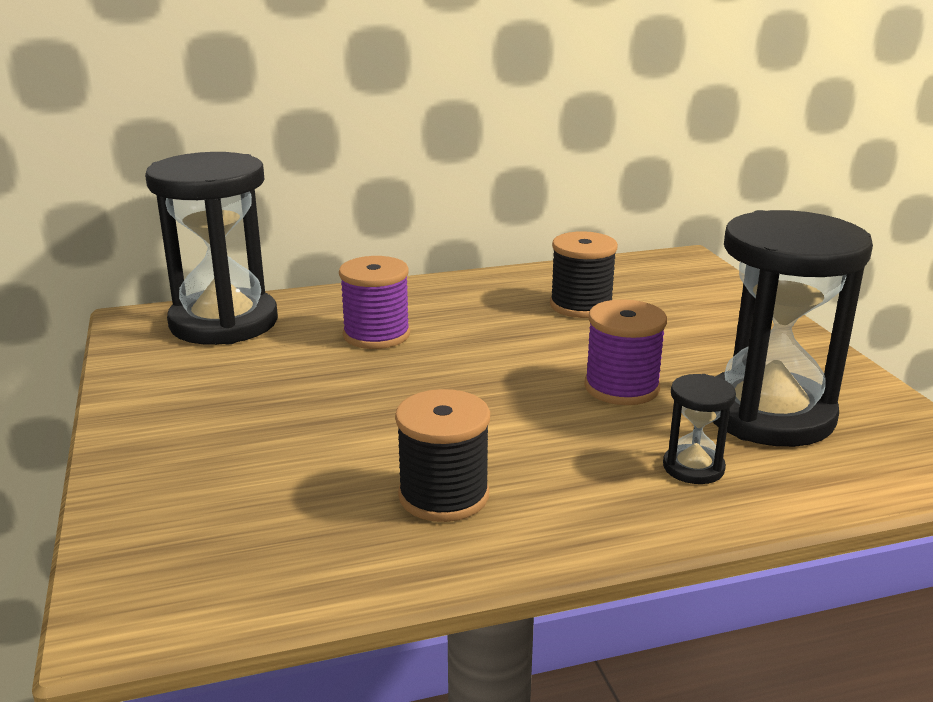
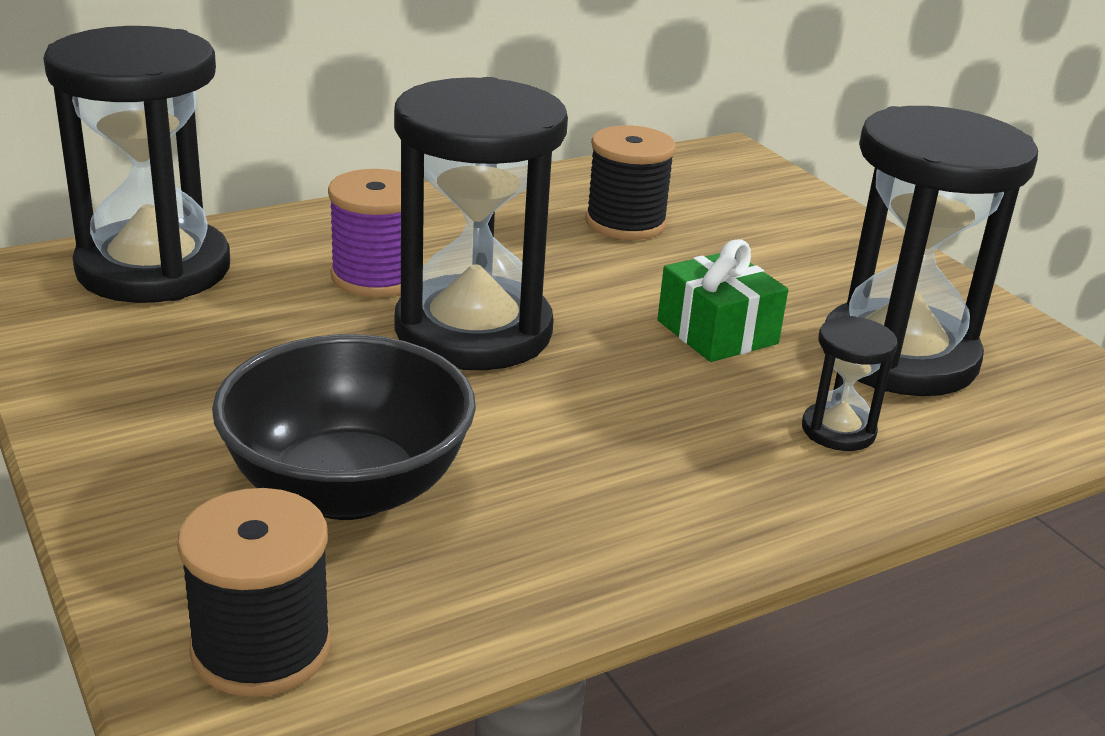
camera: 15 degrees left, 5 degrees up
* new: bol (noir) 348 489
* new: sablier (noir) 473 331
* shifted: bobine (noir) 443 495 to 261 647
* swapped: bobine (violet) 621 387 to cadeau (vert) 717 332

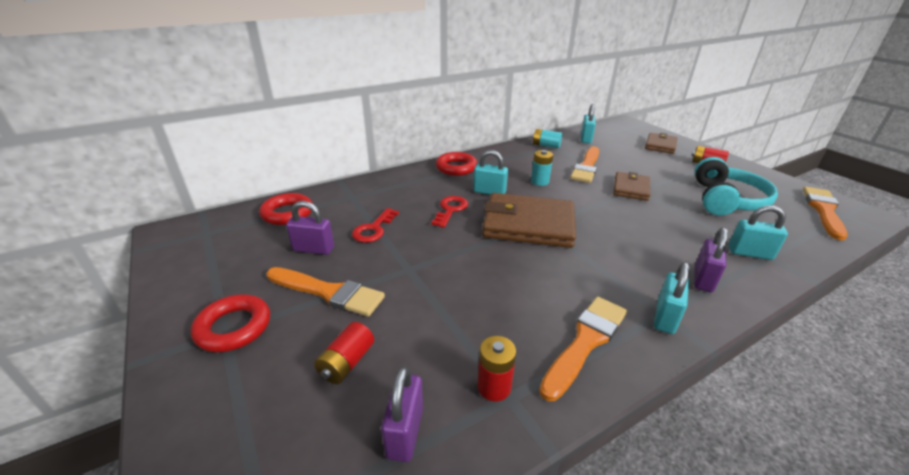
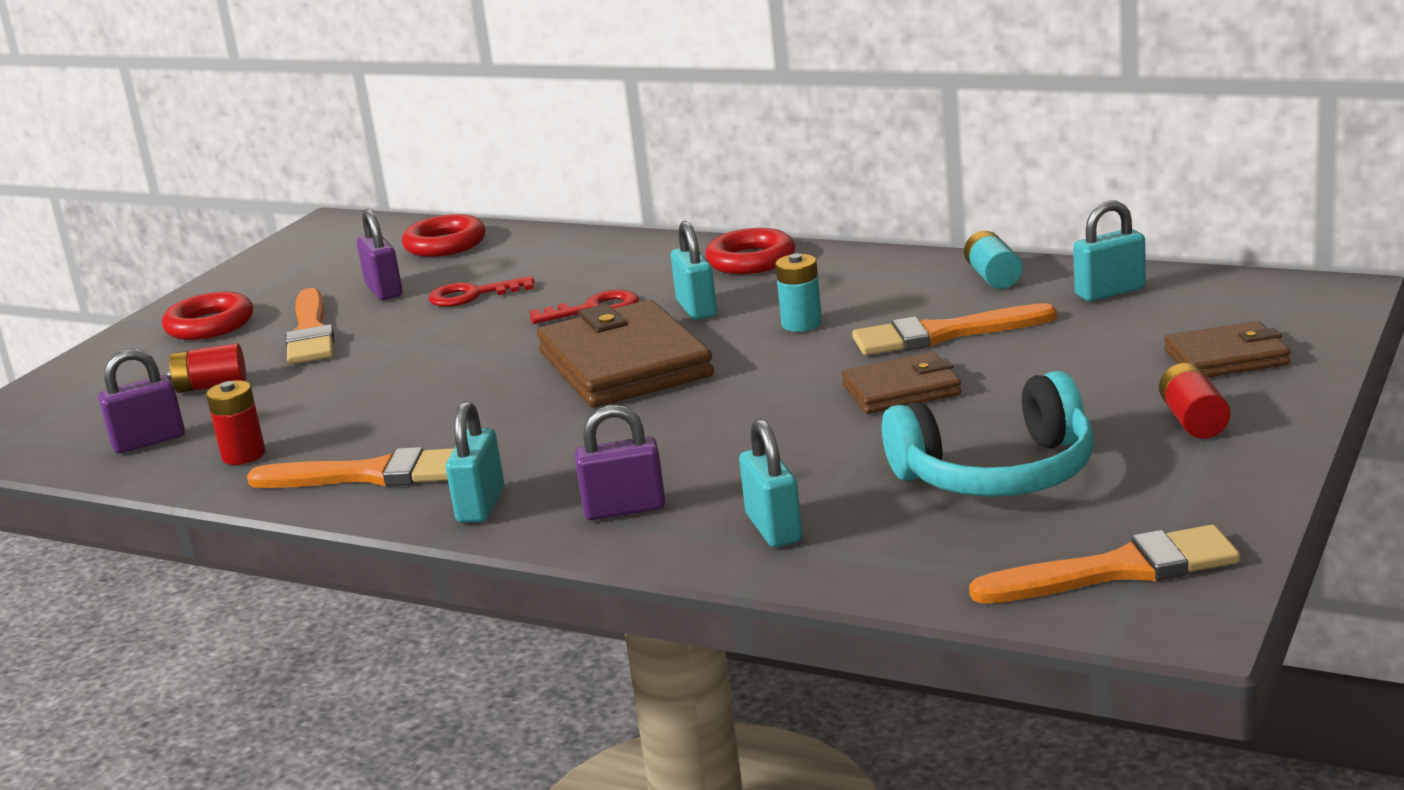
camera: 60 degrees right, 10 degrees down
* rotated: cadenas (turquoise) 665 317 = 481 505 75 degrees counterclockwise

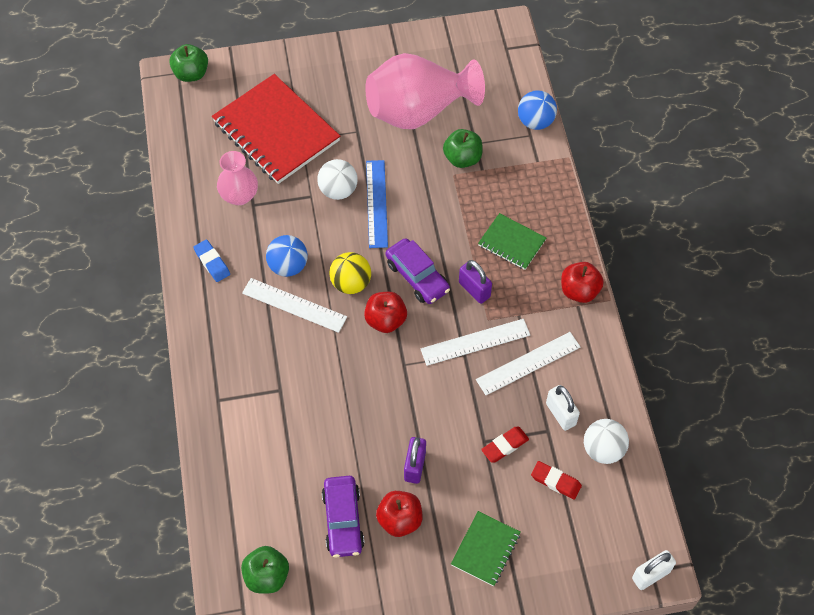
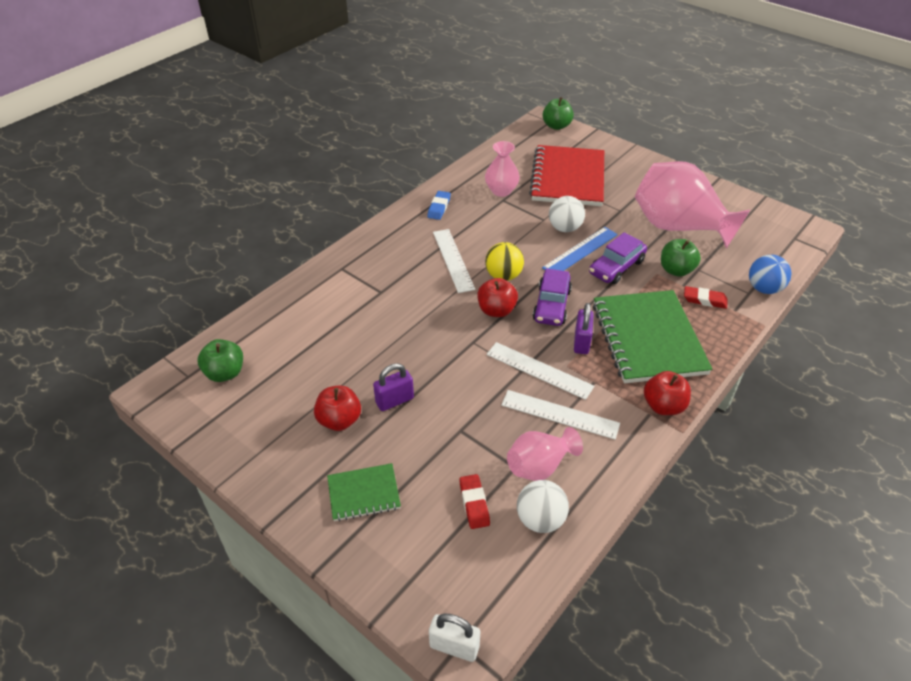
camera: 50 degrees right, 15 degrees down
* gone: balle (bleu) 288 266
* shifted: voiture (violet) 343 520 to 616 267
* shifted: gomme (rouge) 505 446 to 704 300
* swapped: cadenas (blanc) 560 414 to vase (rose) 539 466
* scaled: carnet (vert) 511 243 = 648 338 x2.00

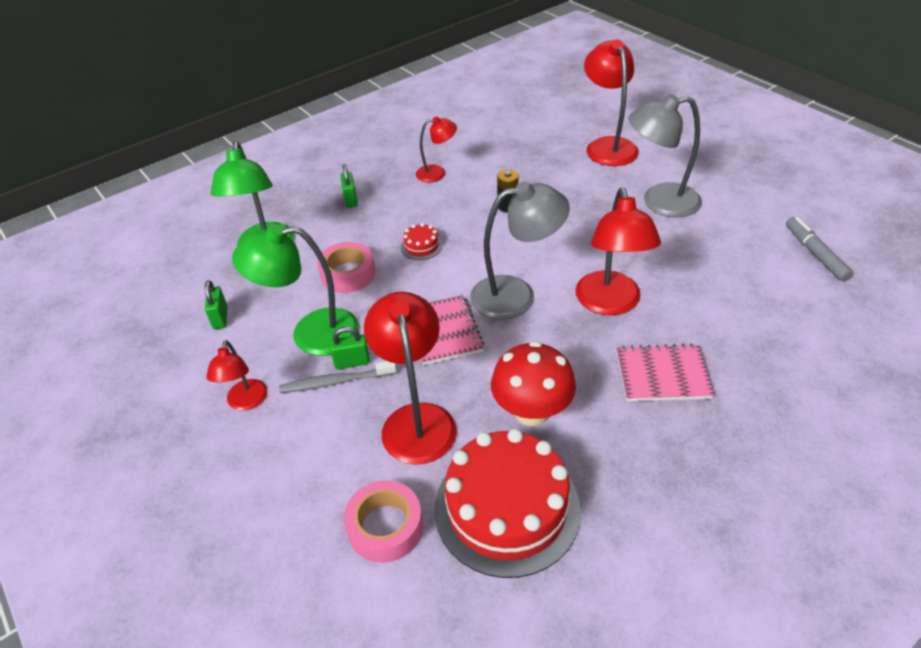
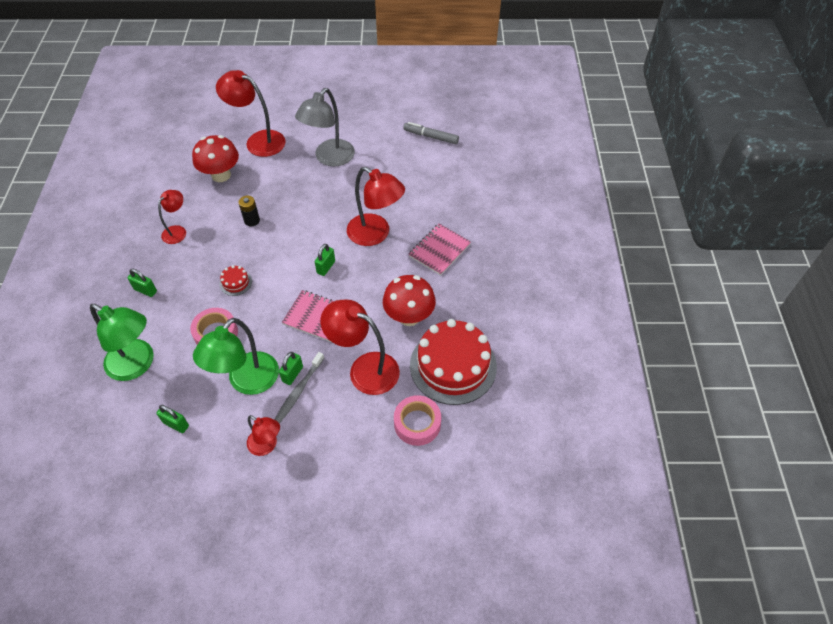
camera: 55 degrees left, 10 degrees up
* new: champignon (rouge) 221 175
* swapped: lampe (gris) 516 295 to cadenas (vert) 326 267

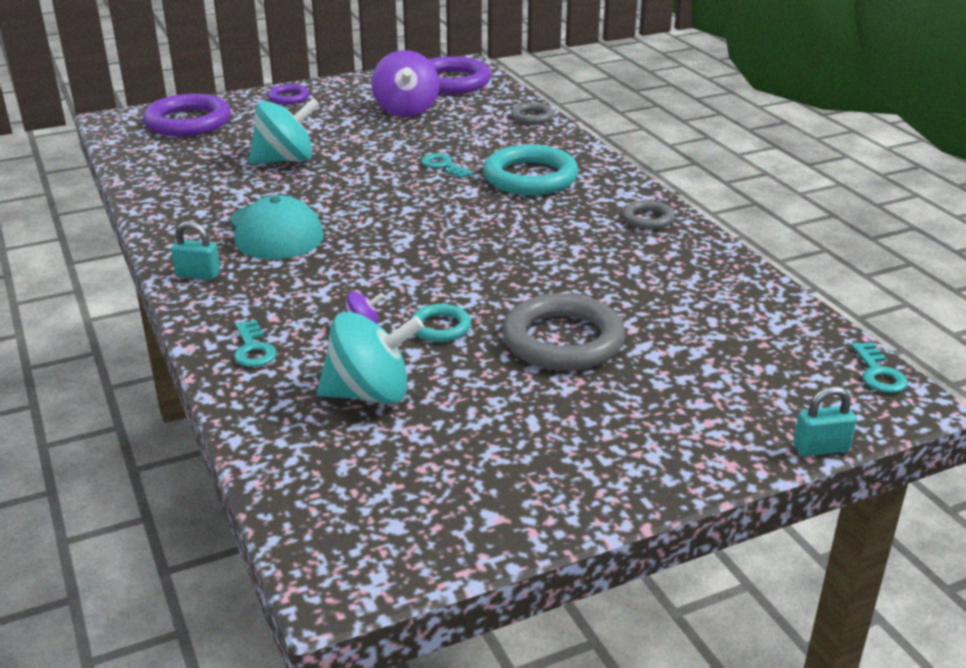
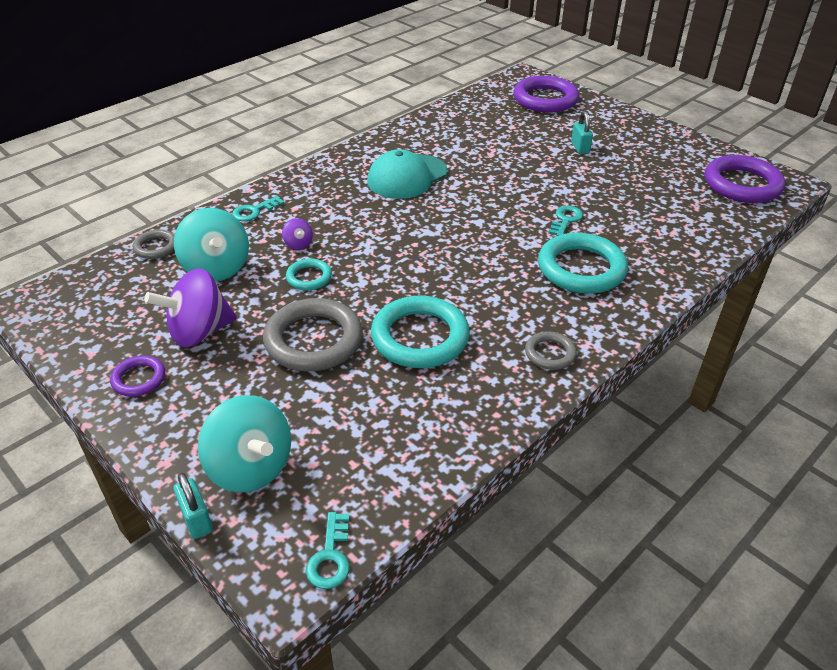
camera: 70 degrees right, 10 degrees up
* new: anneau (turquoise) 420 337
* shifted: cadenas (turquoise) 198 275 to 580 148
* shifted: toupie (turquoise) 286 160 to 250 467
* shifted: anneau (violet) 289 98 to 139 379
* shifted: toupie (violet) 406 110 to 199 332
* shifted: anneau (gris) 532 117 to 156 247
* rotated: clé (turquoise) 878 373 = 330 557 60 degrees counterclockwise

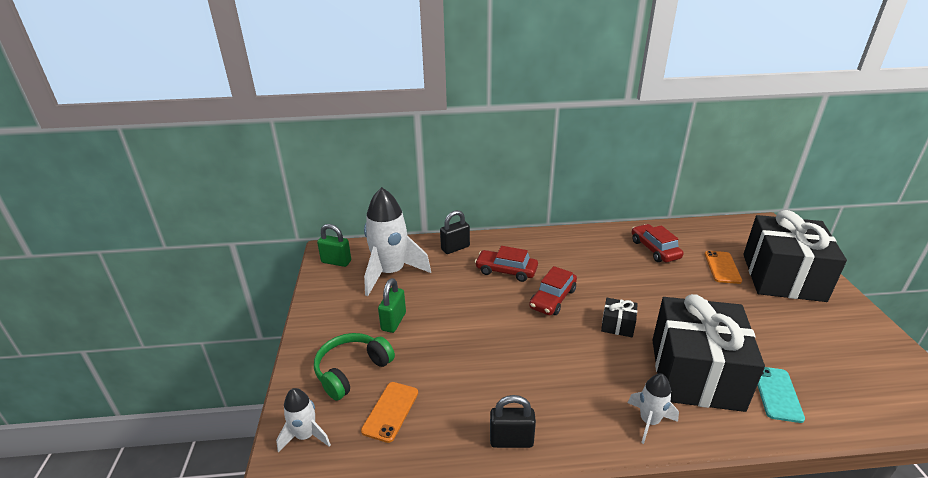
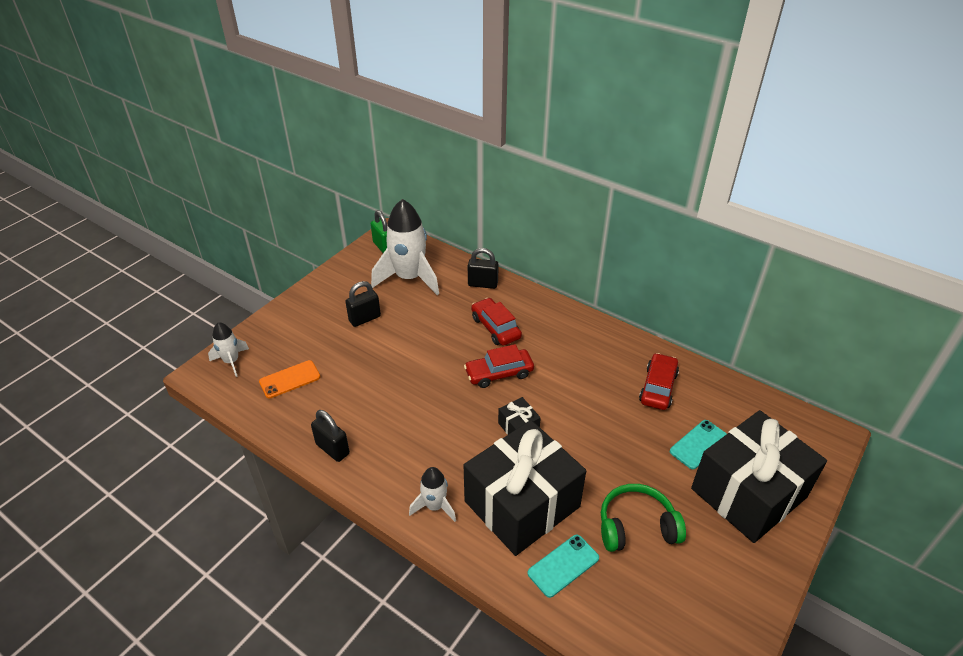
camera: 40 degrees right, 10 degrees up
* shifted: casque audio (vert) 352 371 to 636 526
* repainted: cadenas (vert) 393 321 to cadenas (noir) 364 318
* repainted: téléphone (orange) 722 267 to téléphone (turquoise) 699 444

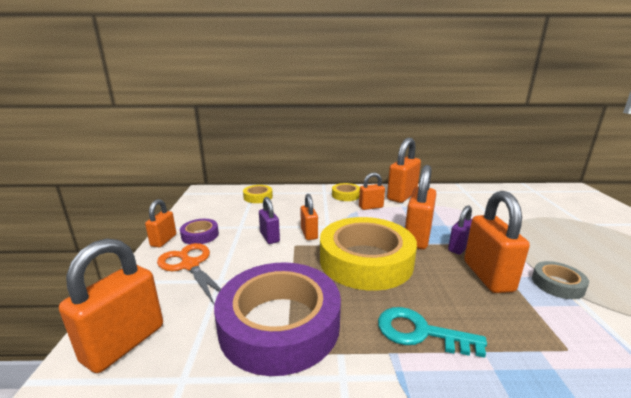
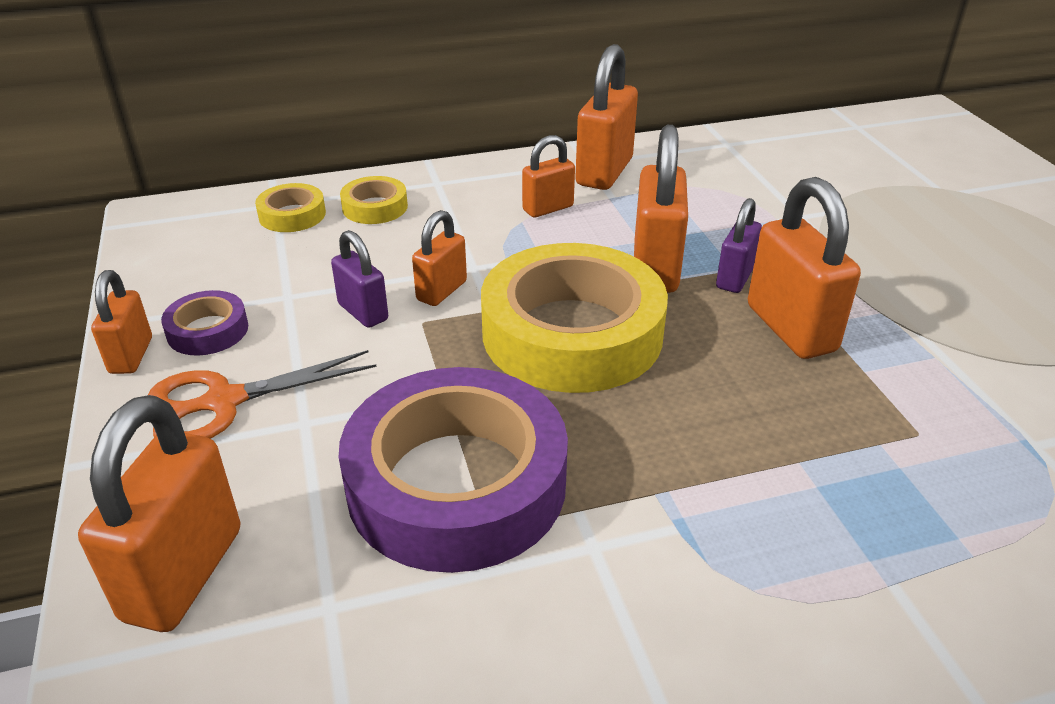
camera: 15 degrees left, 15 degrees up
* gone: clé (turquoise) 420 333
* gone: ruban adhésif (gris) 557 284
* shifted: ruban adhésif (jaune) 346 195 to 375 207
* rotated: ciseaux (orange) 190 265 = 224 402 60 degrees counterclockwise
* rotated: cadenas (orange) 309 233 = 441 291 60 degrees clockwise

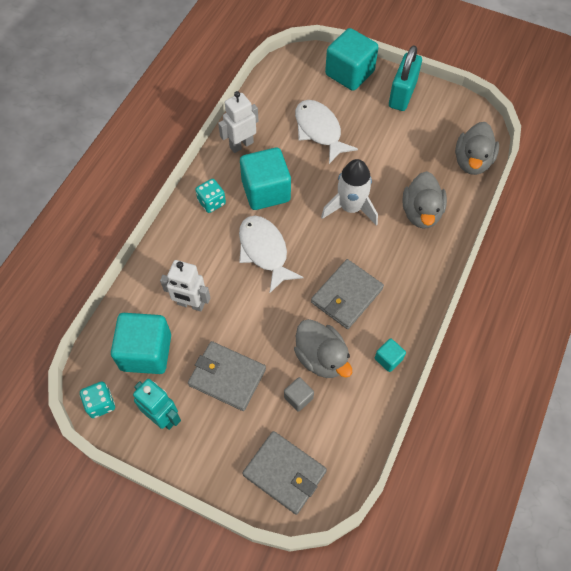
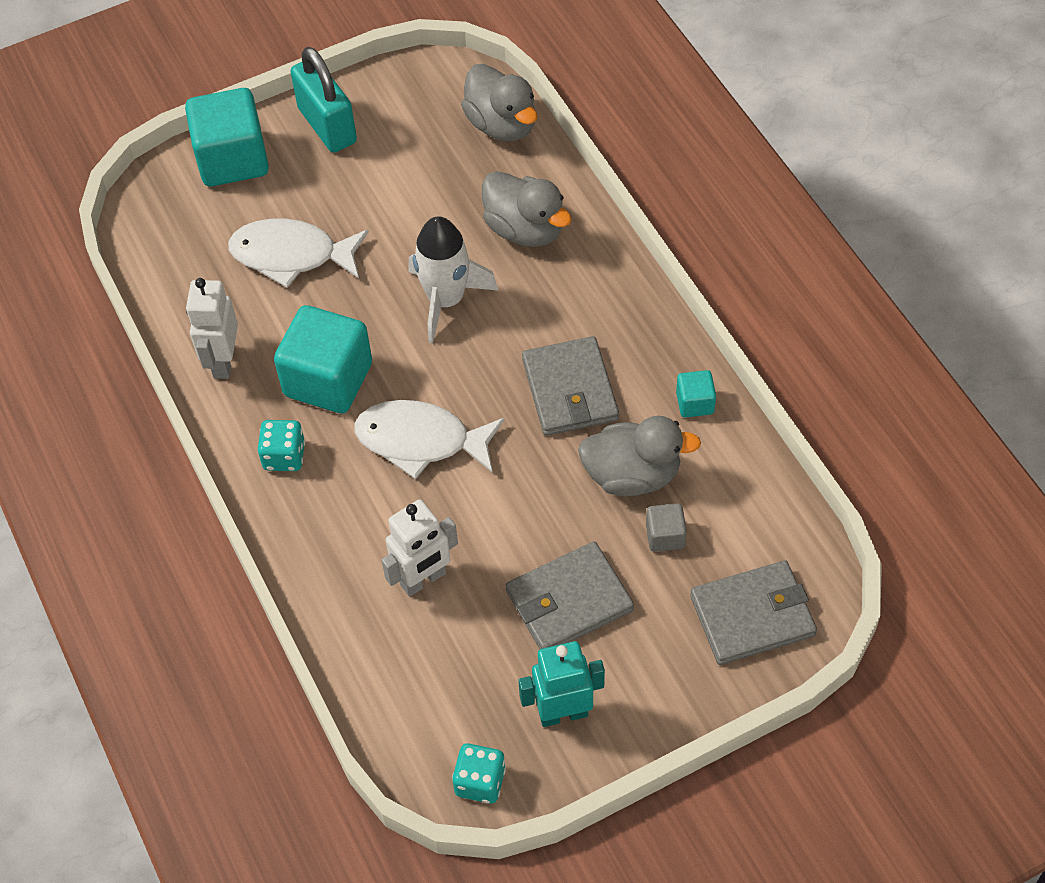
camera: 50 degrees left, 5 degrees down
* gone: cube (turquoise) 146 352

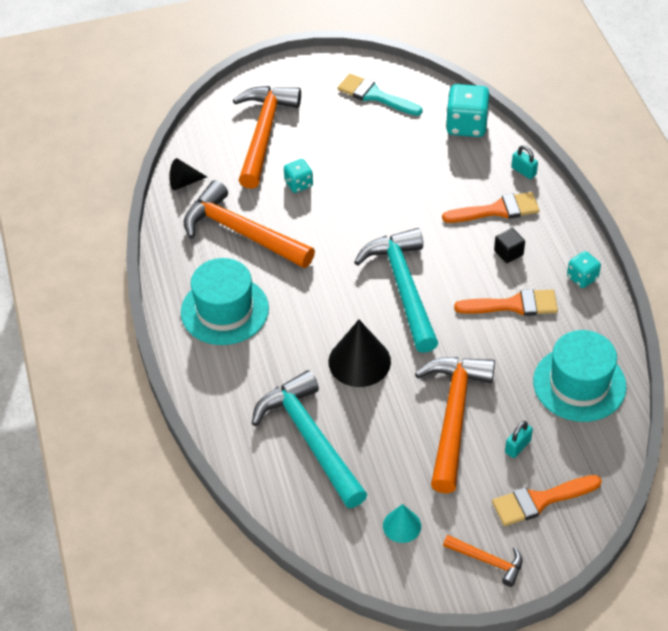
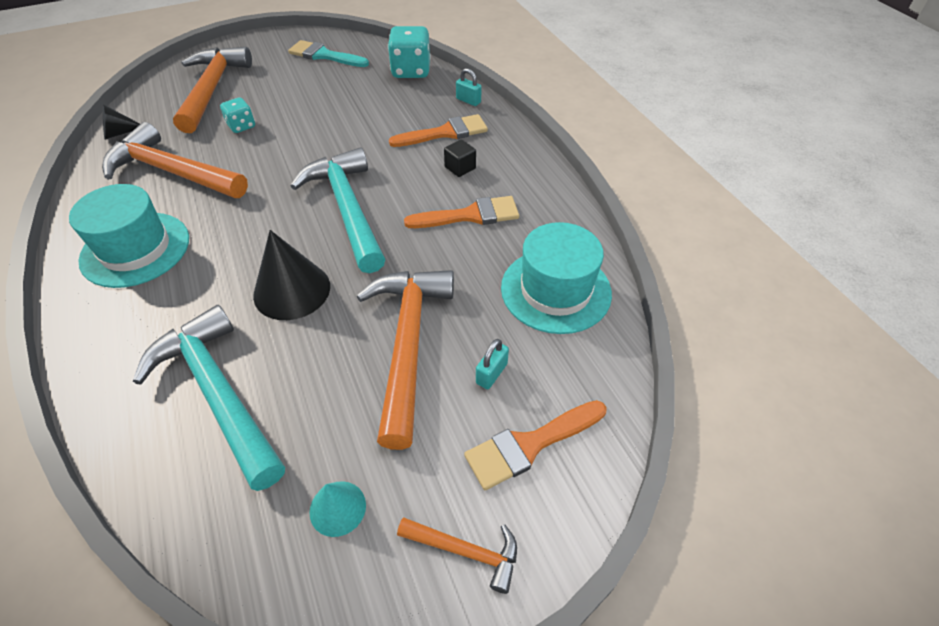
camera: 10 degrees left, 0 degrees up
* gone: dé (turquoise) 582 277

